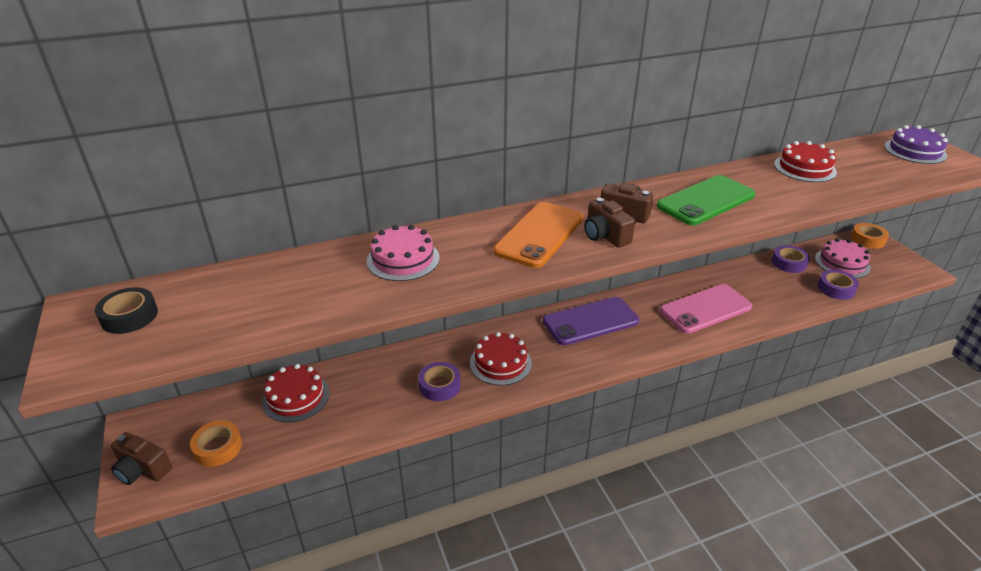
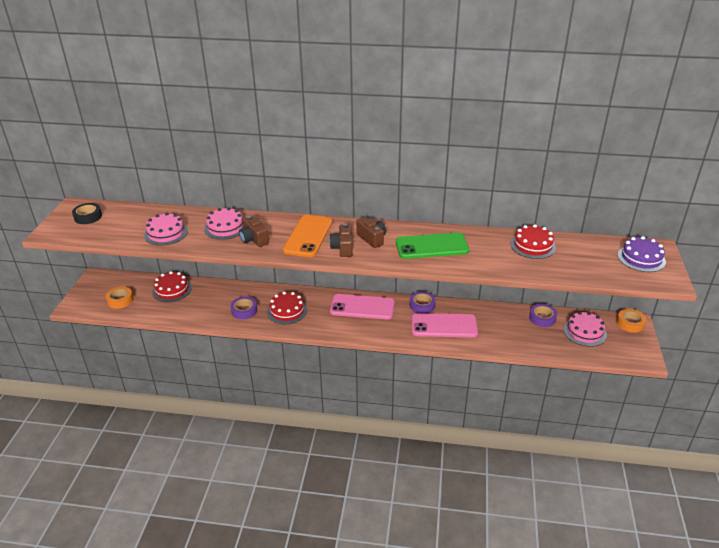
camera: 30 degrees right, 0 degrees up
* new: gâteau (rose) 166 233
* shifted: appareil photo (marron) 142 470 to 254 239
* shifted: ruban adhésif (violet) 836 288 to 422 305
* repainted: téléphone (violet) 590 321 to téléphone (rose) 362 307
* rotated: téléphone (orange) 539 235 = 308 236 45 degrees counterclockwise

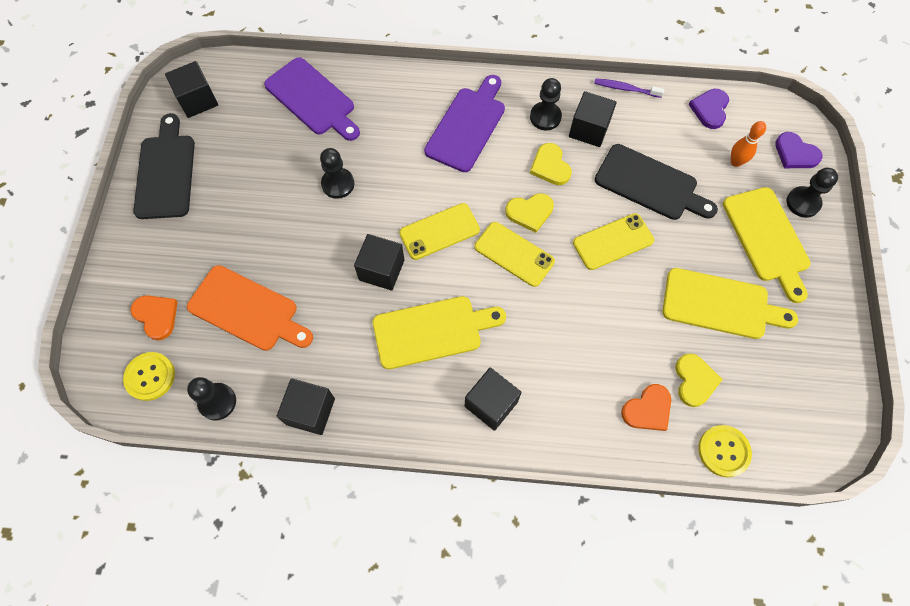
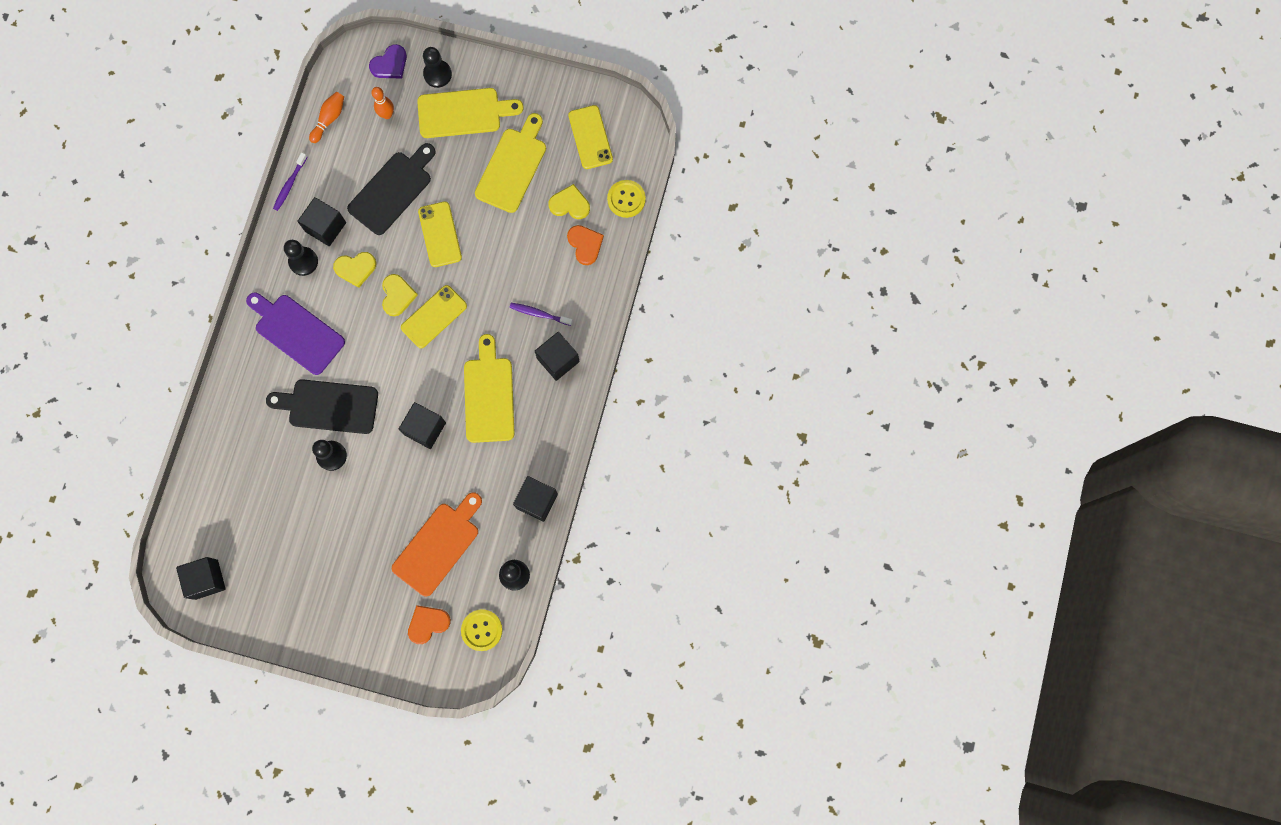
camera: 80 degrees left, 10 degrees up
* gone: planche à découper (violet) 312 99
* new: brosse à dents (violet) 539 314
* shifted: planche à découper (noir) 166 172 to 329 406
* shifted: téléphone (jaune) 439 231 to 590 137
* swapped: cœur (violet) 710 109 to quille (orange) 329 119

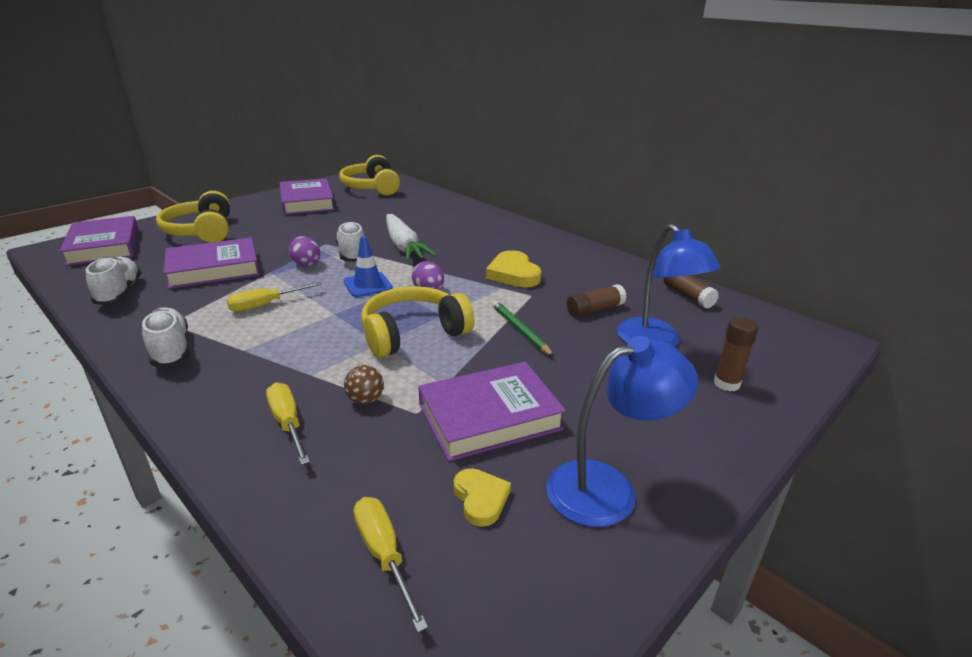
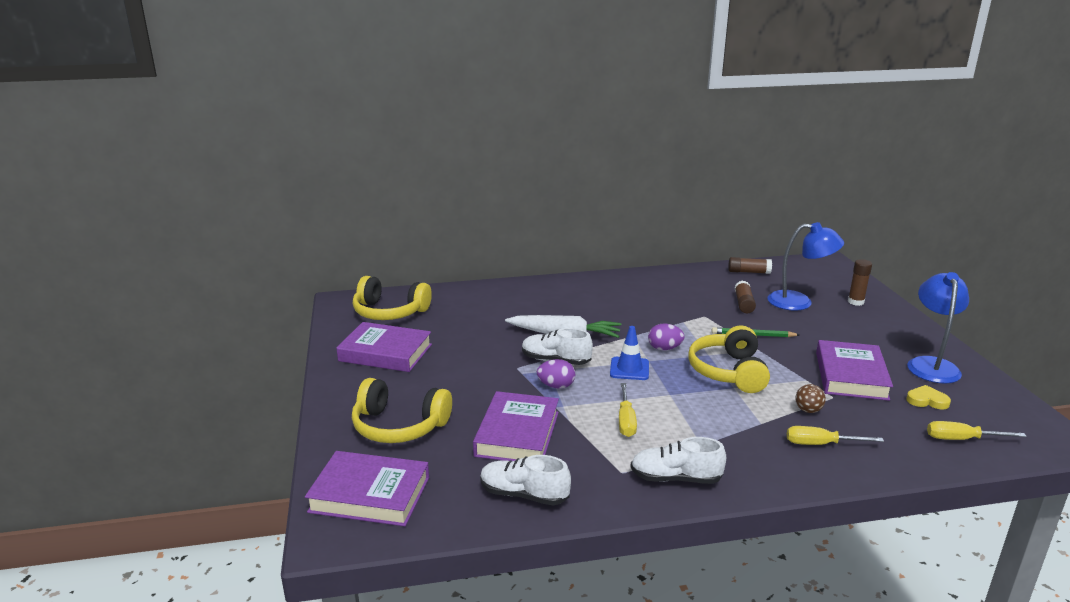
camera: 55 degrees left, 5 degrees down
* gone: cœur (jaune) 513 274

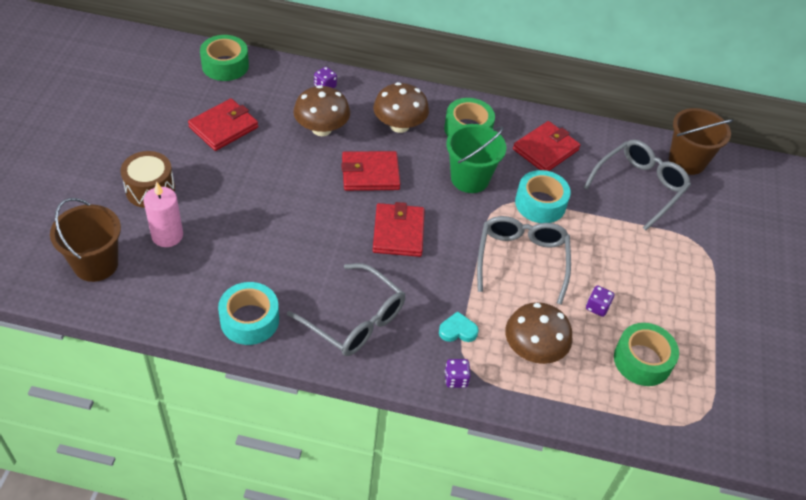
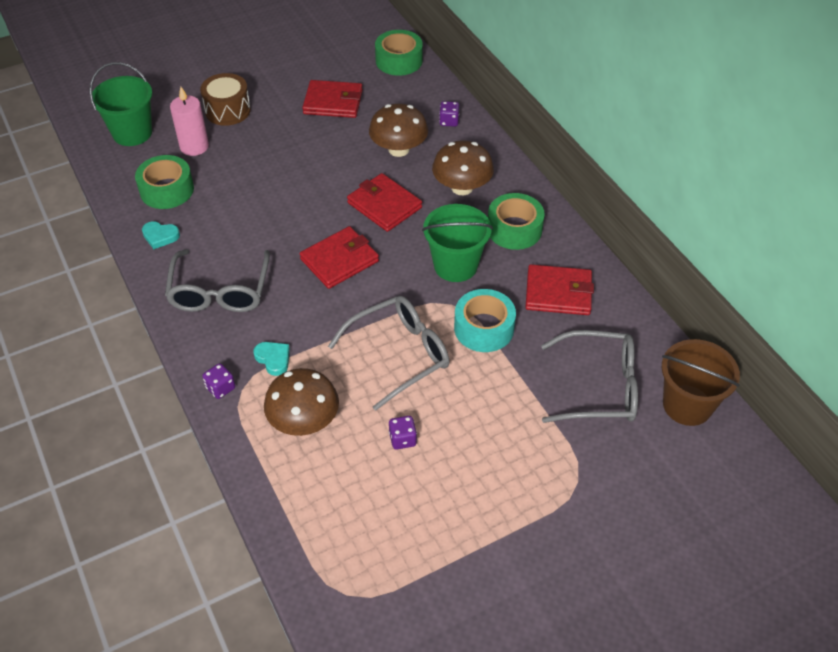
camera: 55 degrees right, 0 degrees up
* shifted: ruban adhésif (vert) 642 360 to 167 190
* swapped: ruban adhésif (turquoise) 249 320 to cœur (turquoise) 160 236
* repainted: seau (marron) 96 264 to seau (vert) 132 133

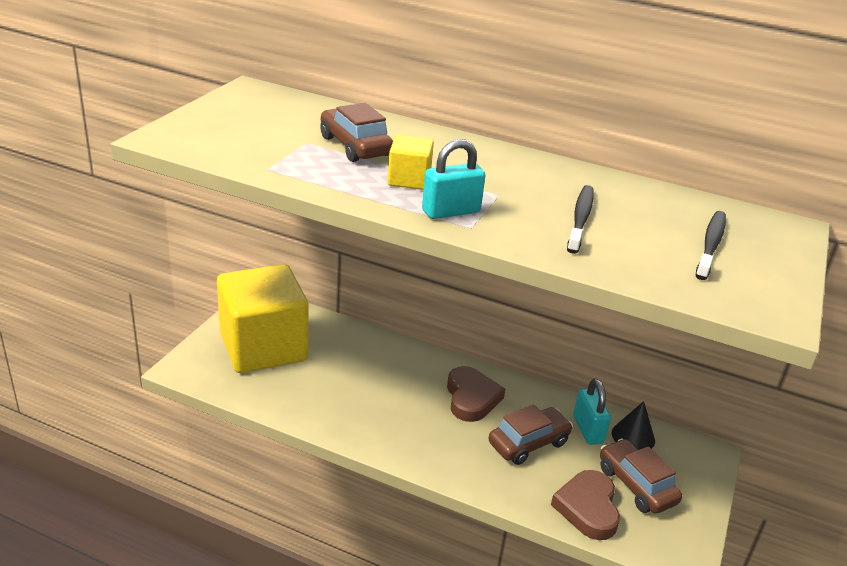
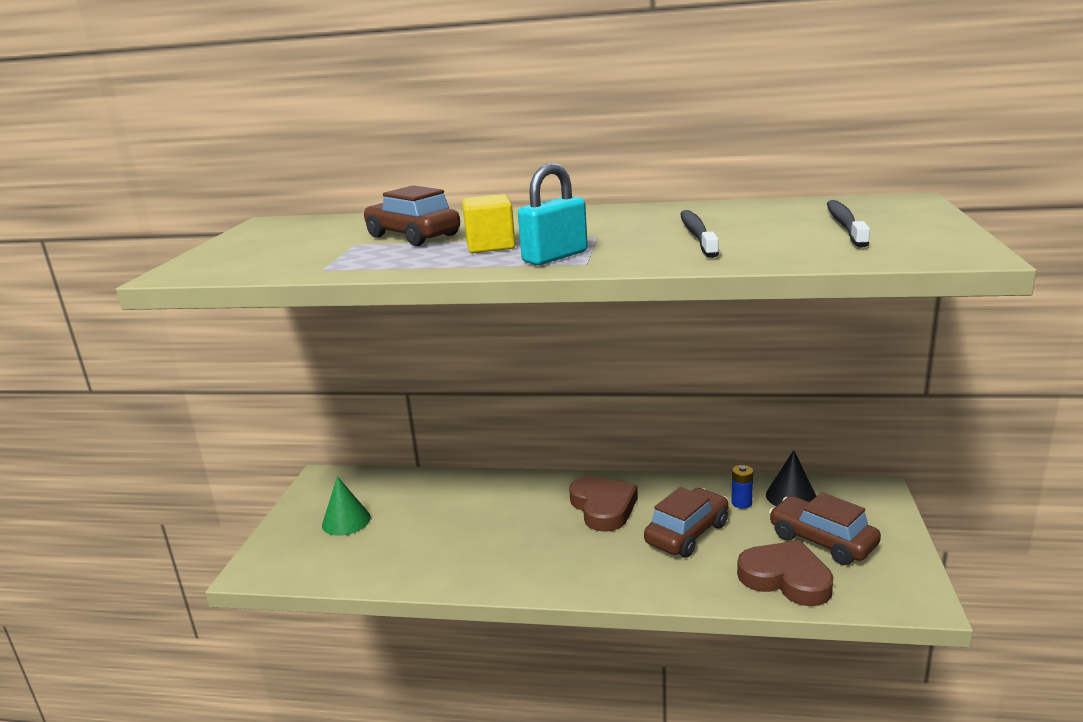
camera: 10 degrees left, 10 degrees down
* swapped: cube (jaune) 263 347 to cône (vert) 346 521
* swapped: cadenas (turquoise) 588 429 to pile (bleu) 741 503
* rotated: cœur (marron) 588 508 = 786 578 135 degrees clockwise

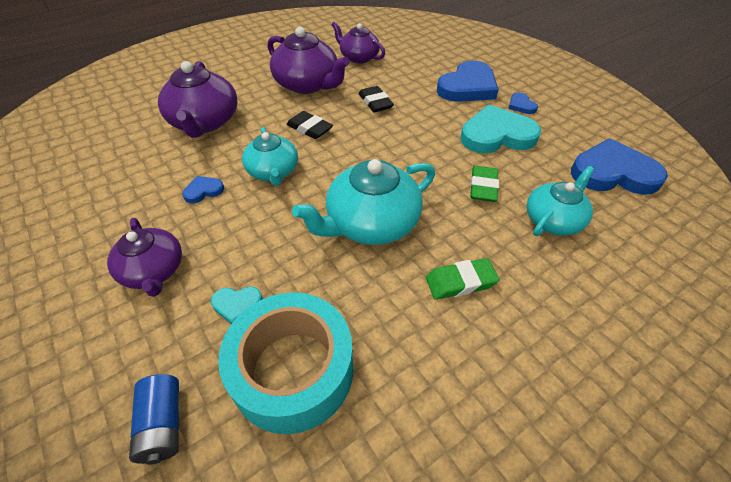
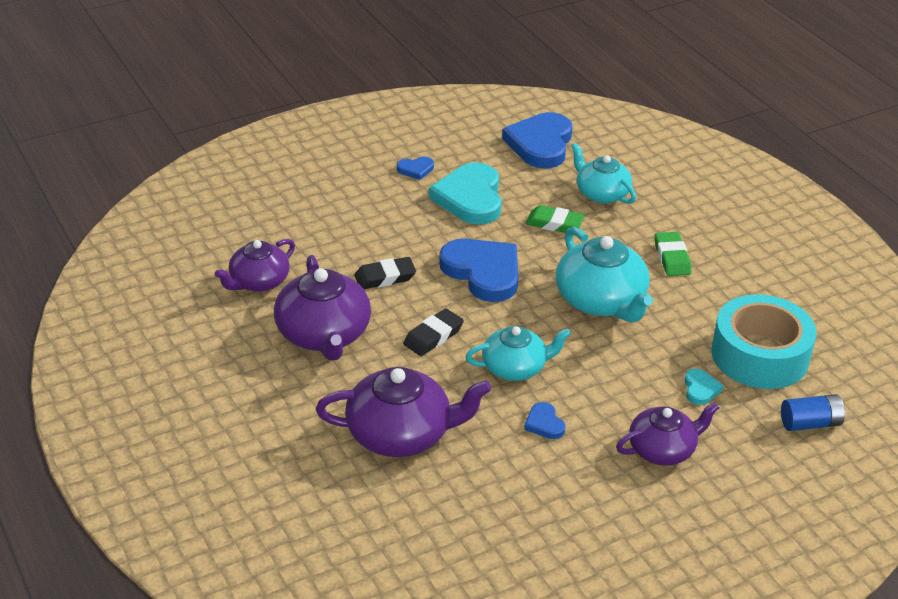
camera: 85 degrees left, 10 degrees down
* shifted: cœur (bleu) 468 87 to 483 272
* rotated: théière (violet) 308 84 = 324 335 120 degrees clockwise

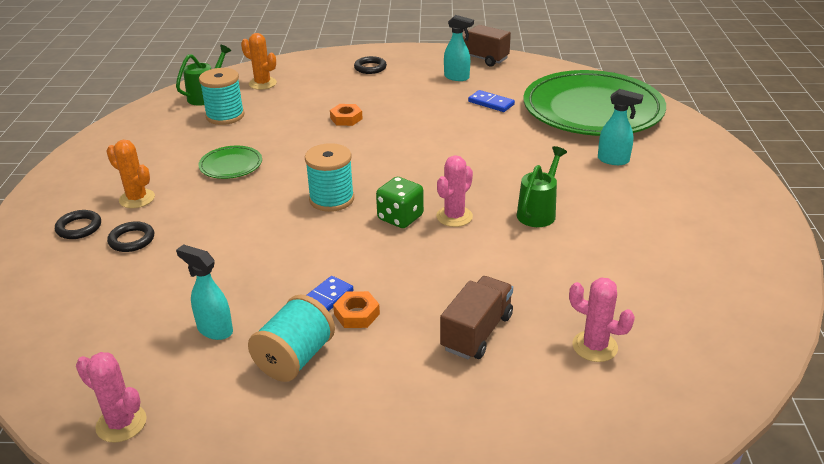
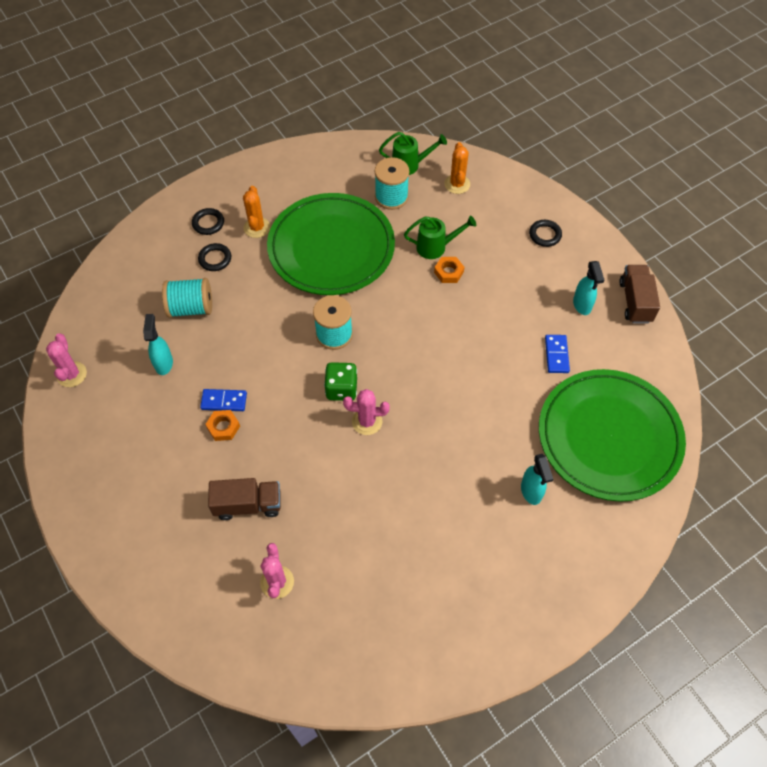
camera: 55 degrees right, 25 degrees up
* shifted: bobine (turquoise) 295 358 to 191 308
* shifted: arrosoir (vert) 538 212 to 435 247
* scaled: assiette (vert) 231 165 = 331 248 x2.44

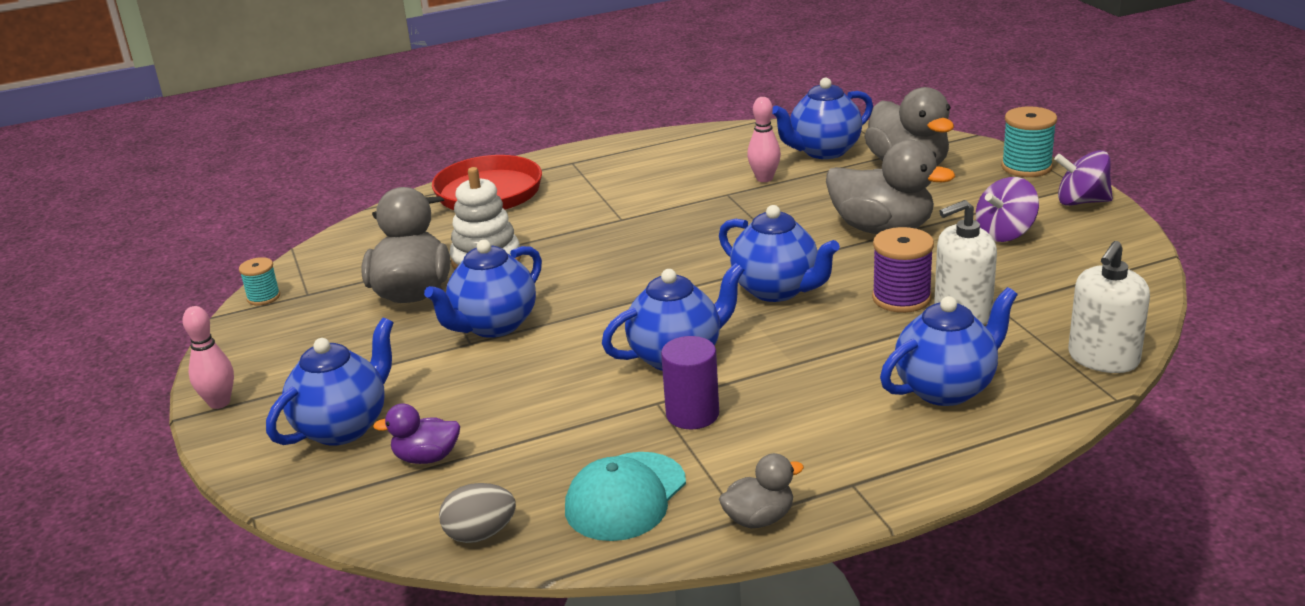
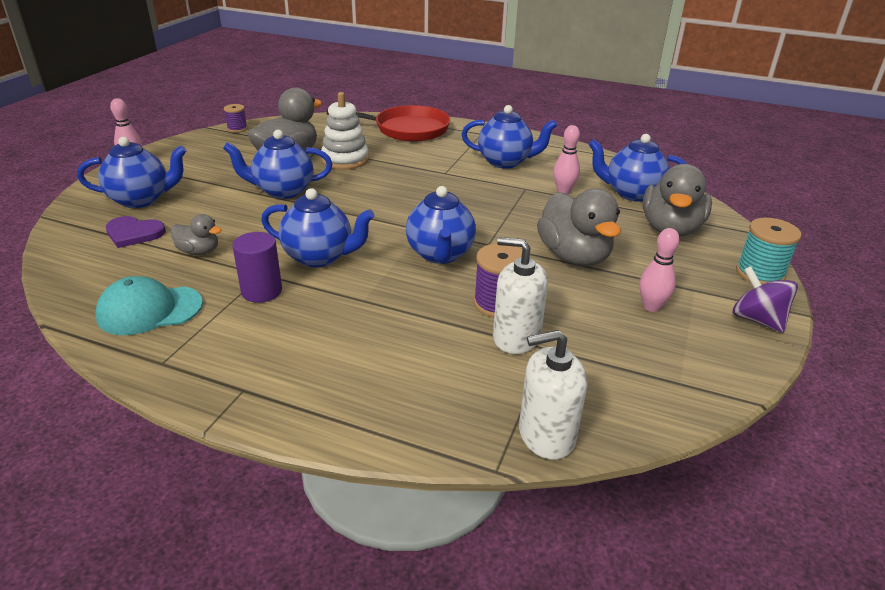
camera: 40 degrees right, 5 degrees up
* gone: œuf (gris) 480 534
* shifted: canard (gris) 759 519 to 199 251
* shifted: théière (bleu) 946 389 to 505 162
* swapped: canard (violet) 426 458 to cœur (violet) 134 233
* swapped: toupie (violet) 1005 233 to quille (rose) 651 306
* repainted: bobine (turquoise) 263 297 to bobine (violet) 237 129

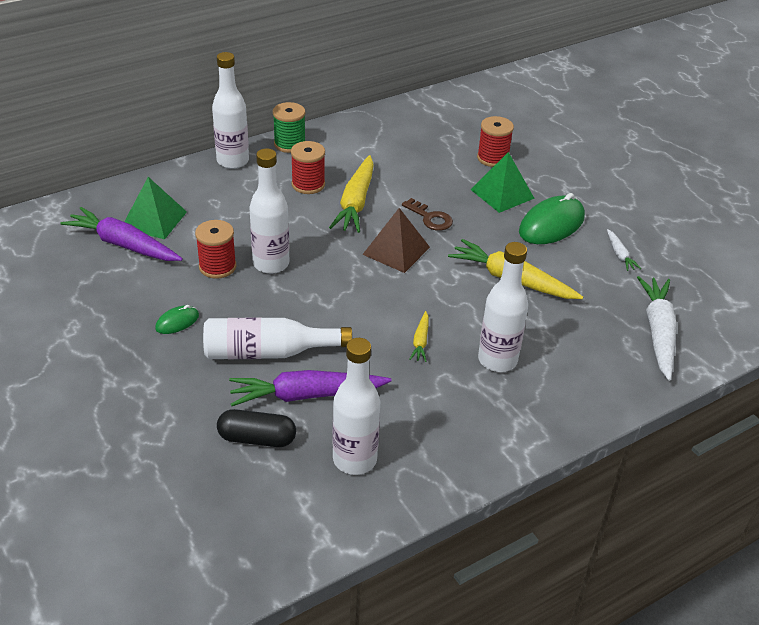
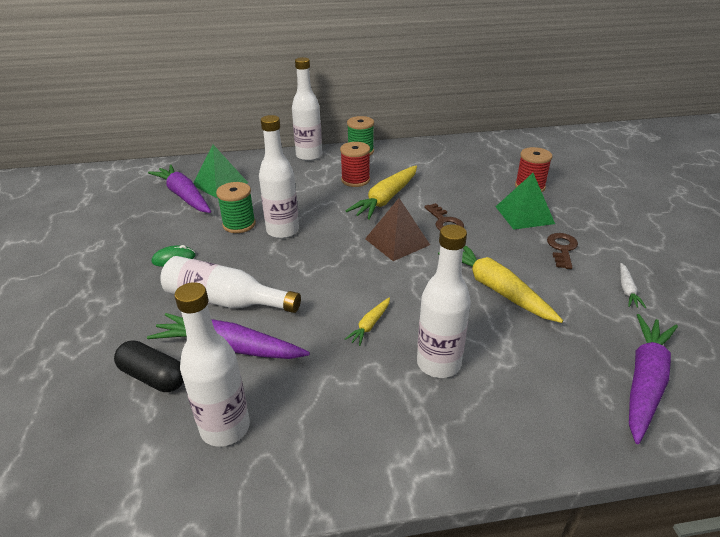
camera: 25 degrees right, 5 degrees down
* swapped: souris (vert) 551 225 to clé (marron) 562 249
* repainted: bobine (rouge) 217 267 to bobine (vert) 239 224
* repainted: carotte (blanc) 658 332 to carotte (violet) 644 381

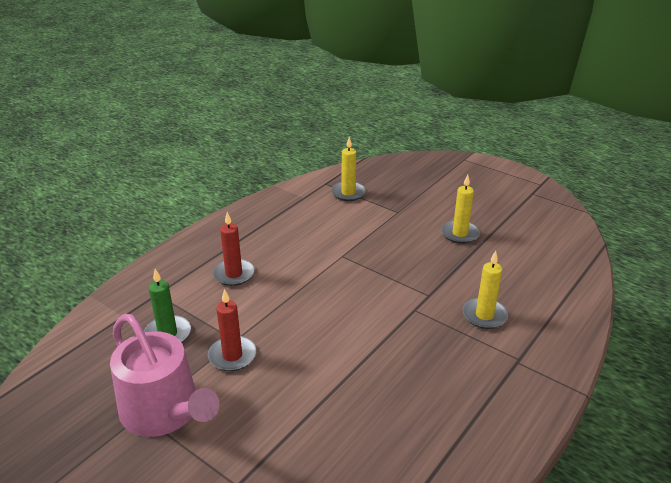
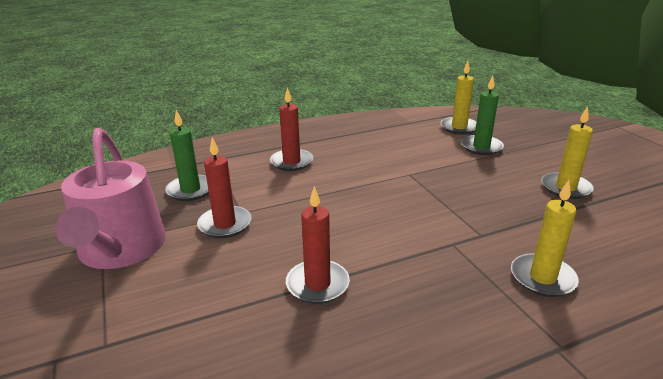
camera: 30 degrees right, 5 degrees down
* new: bougie (rouge) 317 284
* new: bougie (vert) 481 147

